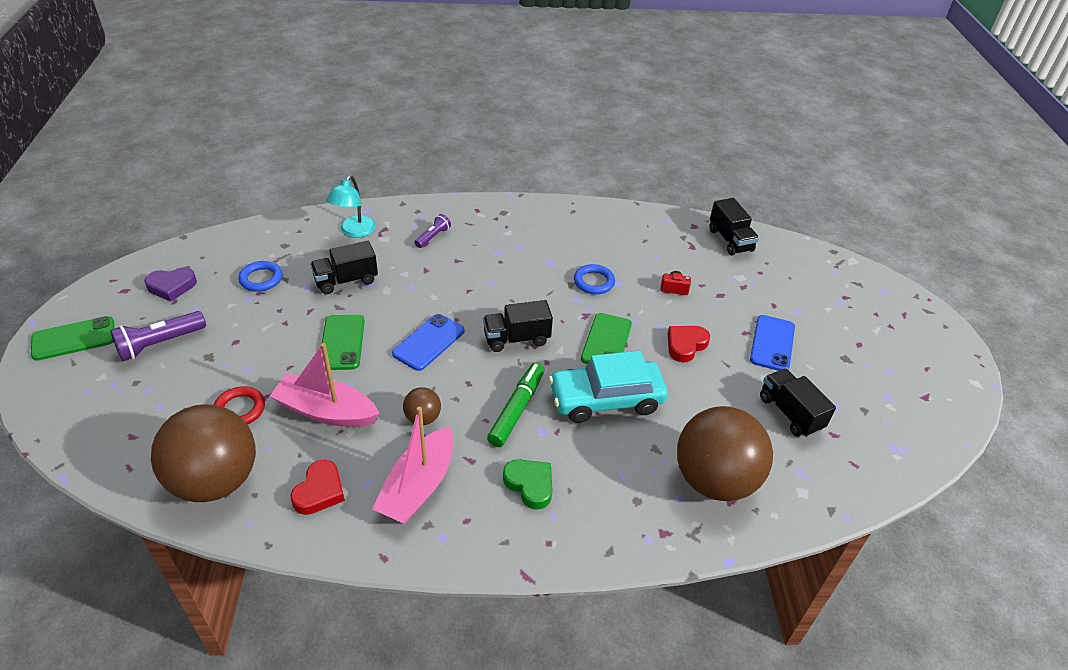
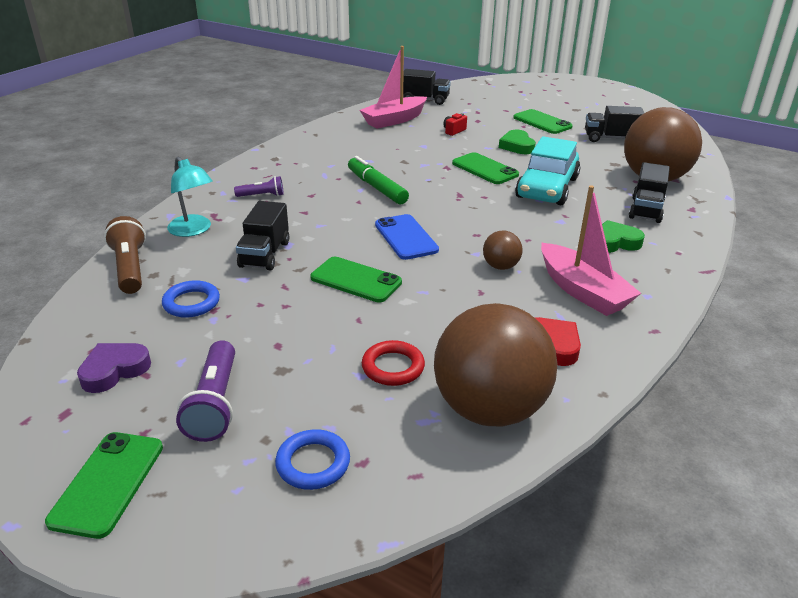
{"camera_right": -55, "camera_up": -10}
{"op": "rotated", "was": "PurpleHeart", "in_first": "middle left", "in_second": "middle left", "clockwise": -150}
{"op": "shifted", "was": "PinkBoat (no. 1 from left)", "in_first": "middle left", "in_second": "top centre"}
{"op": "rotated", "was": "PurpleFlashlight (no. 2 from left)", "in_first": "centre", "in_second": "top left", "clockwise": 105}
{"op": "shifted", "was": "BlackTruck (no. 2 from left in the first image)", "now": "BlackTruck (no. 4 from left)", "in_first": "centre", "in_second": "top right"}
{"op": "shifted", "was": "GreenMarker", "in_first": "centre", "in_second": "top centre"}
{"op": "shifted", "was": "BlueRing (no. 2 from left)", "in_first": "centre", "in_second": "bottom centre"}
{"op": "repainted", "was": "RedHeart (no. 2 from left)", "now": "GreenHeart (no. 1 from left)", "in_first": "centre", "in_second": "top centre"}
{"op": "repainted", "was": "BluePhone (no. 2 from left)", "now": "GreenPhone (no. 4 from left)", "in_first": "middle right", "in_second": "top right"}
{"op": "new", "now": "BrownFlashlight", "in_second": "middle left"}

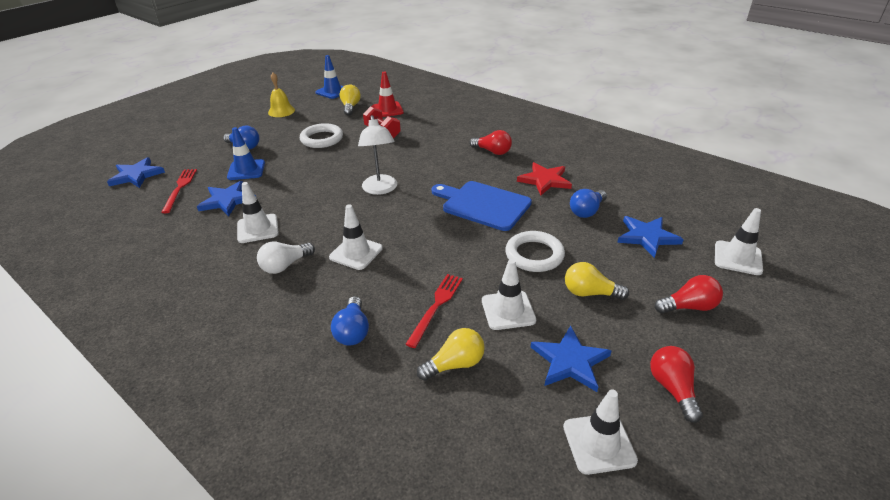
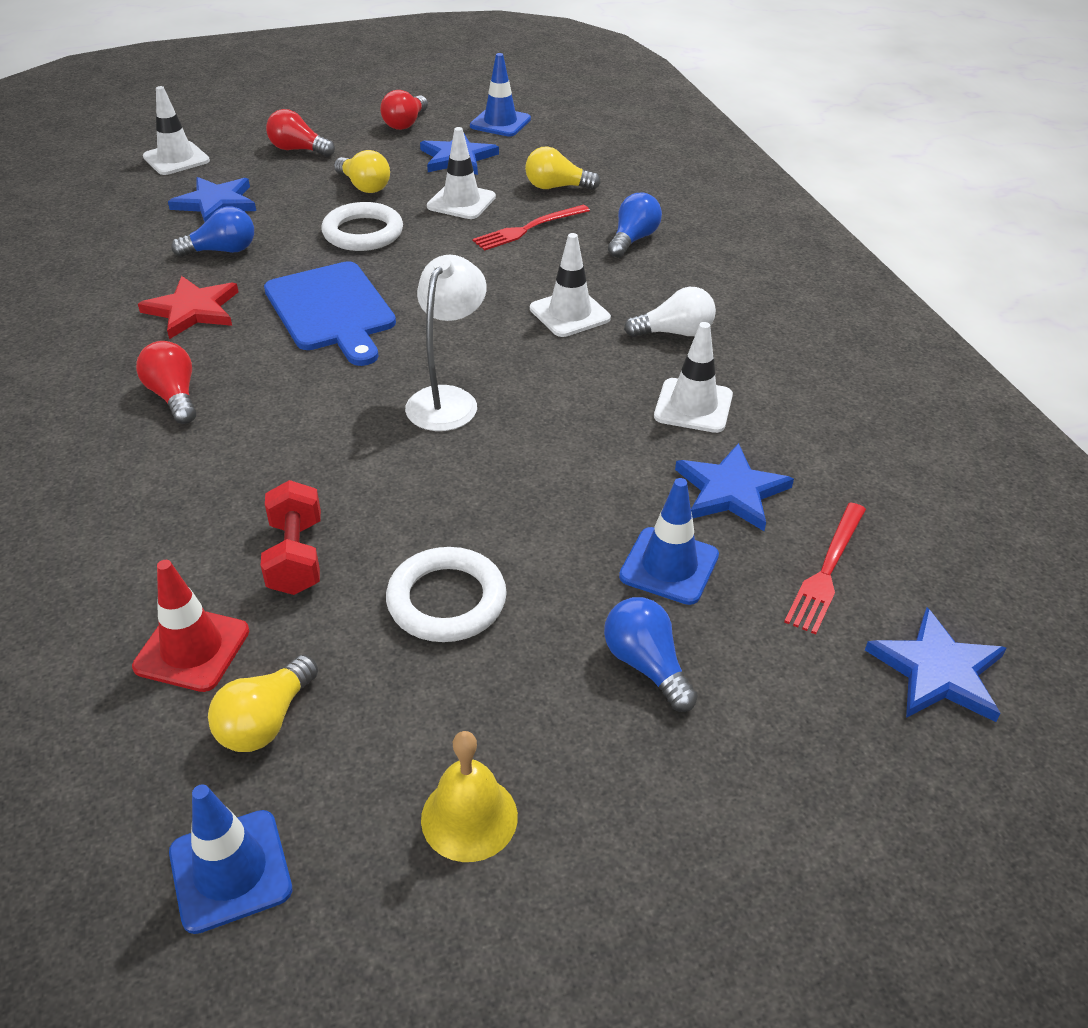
{"camera_right": -150, "camera_up": 5}
{"op": "repainted", "was": "WhiteTrafficCone (no. 4 from left)", "now": "BlueTrafficCone (no. 2 from left)", "in_first": "bottom right", "in_second": "top centre"}

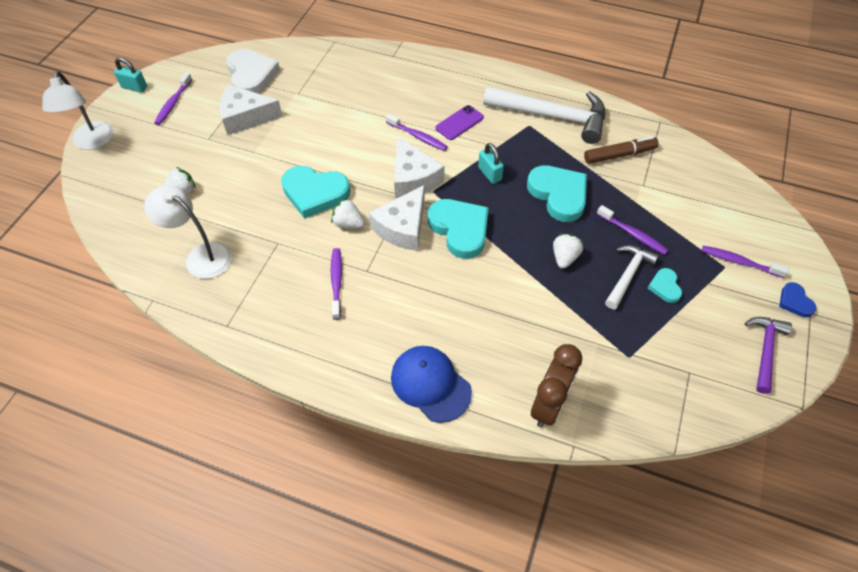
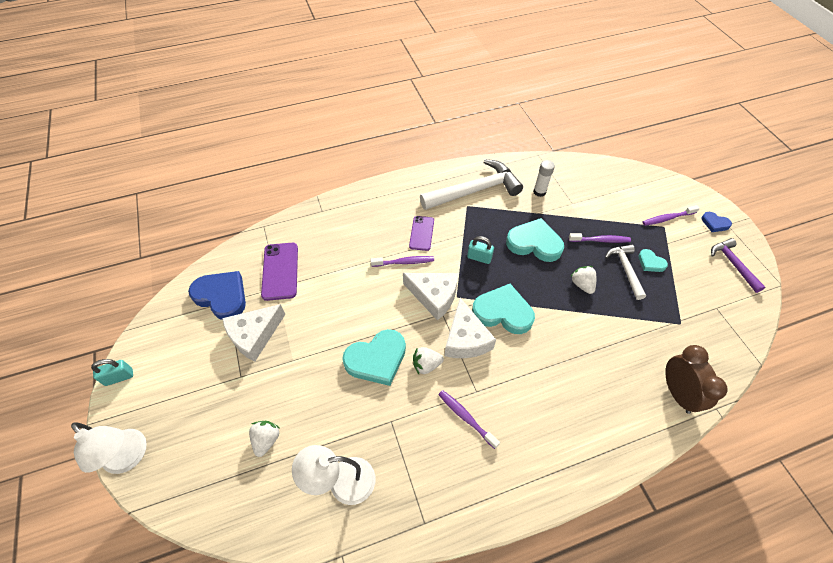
{"camera_right": -40, "camera_up": 0}
{"op": "gone", "was": "PurpleToothbrush (no. 1 from left)", "in_first": "top left"}
{"op": "repainted", "was": "WhiteHeart", "now": "BlueHeart (no. 1 from left)", "in_first": "top left", "in_second": "middle left"}
{"op": "gone", "was": "BlueCap", "in_first": "bottom centre"}
{"op": "swapped", "was": "BrownMarker", "now": "WhiteGlueStick", "in_first": "top right", "in_second": "top centre"}
{"op": "new", "now": "PurplePhone (no. 1 from left)", "in_second": "centre"}

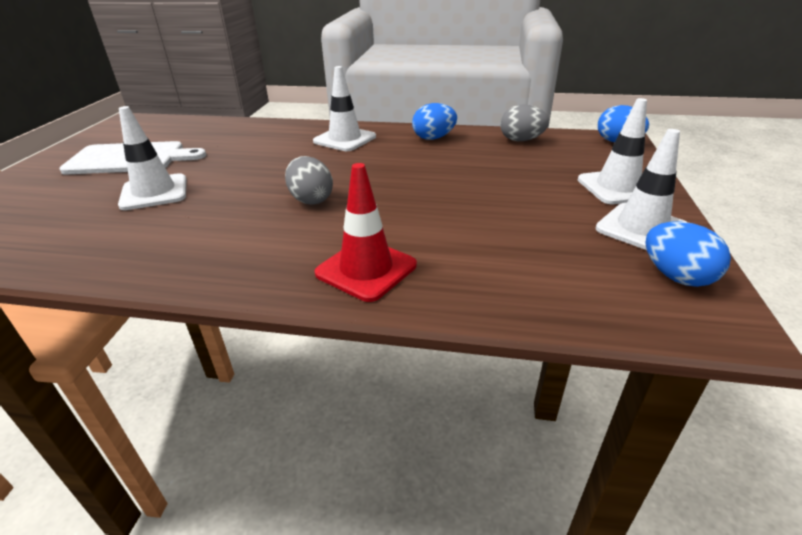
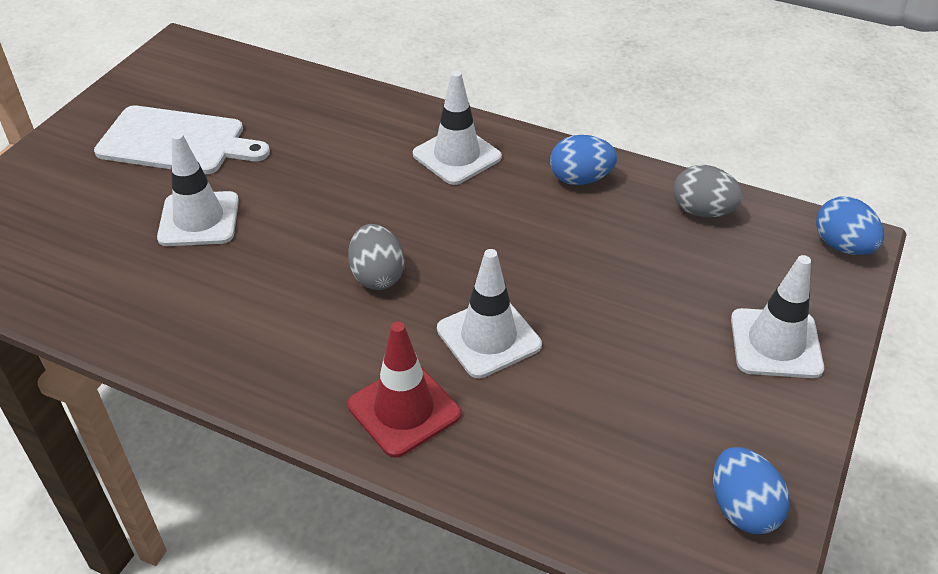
{"camera_right": 15, "camera_up": 10}
{"op": "shifted", "was": "WhiteTrafficCone (no. 4 from left in the first image)", "now": "WhiteTrafficCone (no. 3 from left)", "in_first": "middle right", "in_second": "centre"}

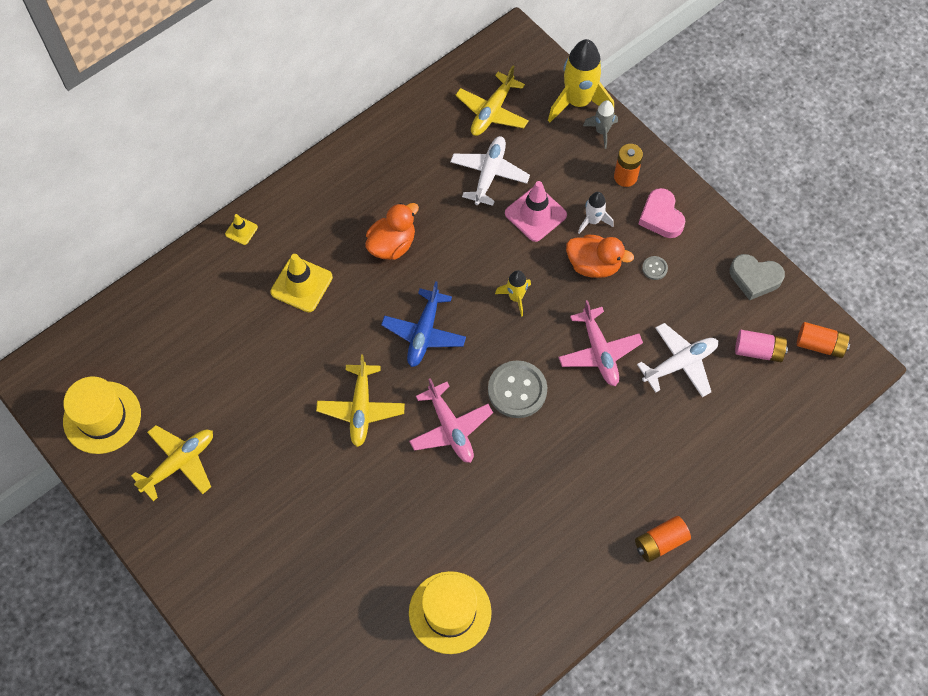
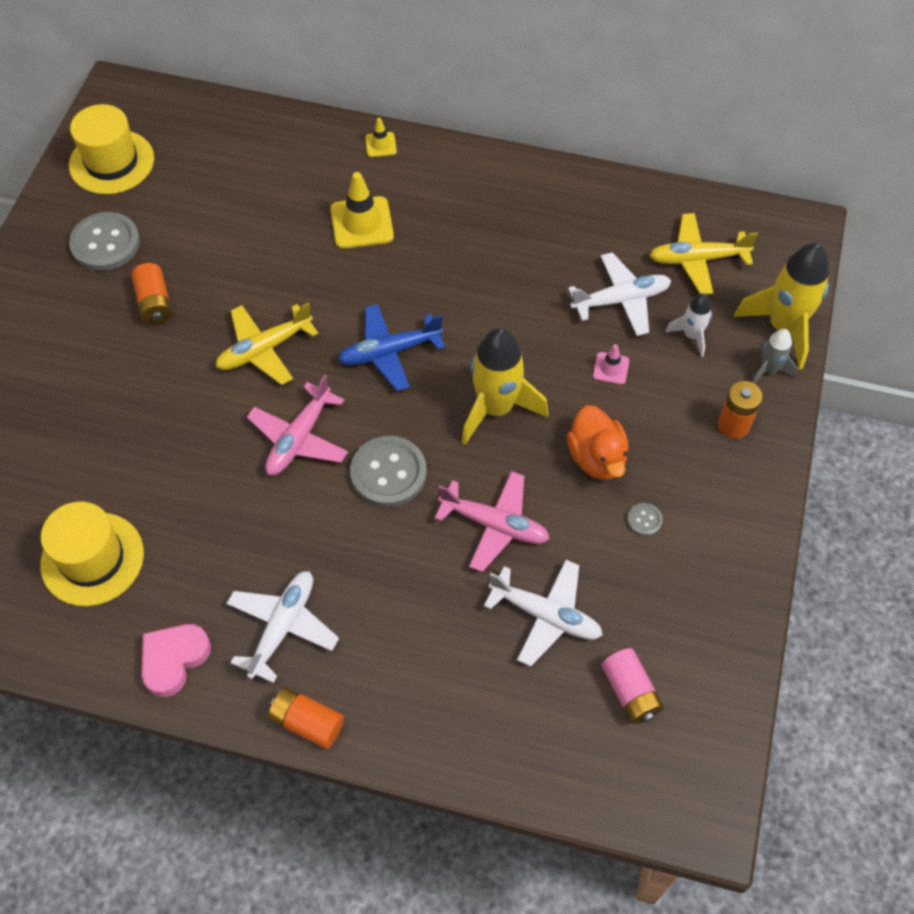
{"camera_right": 55, "camera_up": -5}
{"op": "swapped", "was": "YellowPlane (no. 1 from left)", "now": "GreyButton (no. 1 from left)", "in_first": "middle left", "in_second": "top left"}
{"op": "gone", "was": "OrangeDuck (no. 1 from left)", "in_first": "top centre"}
{"op": "scaled", "was": "YellowRocket (no. 1 from left)", "in_first": "centre", "in_second": "centre", "ratio": 1.9}
{"op": "scaled", "was": "PinkTrafficCone", "in_first": "top centre", "in_second": "middle right", "ratio": 0.53}
{"op": "rotated", "was": "PinkPlane (no. 2 from left)", "in_first": "centre", "in_second": "centre", "clockwise": -105}
{"op": "shifted", "was": "WhiteRocket", "in_first": "top centre", "in_second": "middle right"}
{"op": "shifted", "was": "PinkHeart", "in_first": "top right", "in_second": "bottom left"}
{"op": "gone", "was": "GreyHeart", "in_first": "middle right"}
{"op": "shifted", "was": "OrangeBattery (no. 3 from left in the first image)", "now": "OrangeBattery (no. 1 from left)", "in_first": "middle right", "in_second": "top left"}
{"op": "new", "now": "WhitePlane (no. 1 from left)", "in_second": "bottom left"}

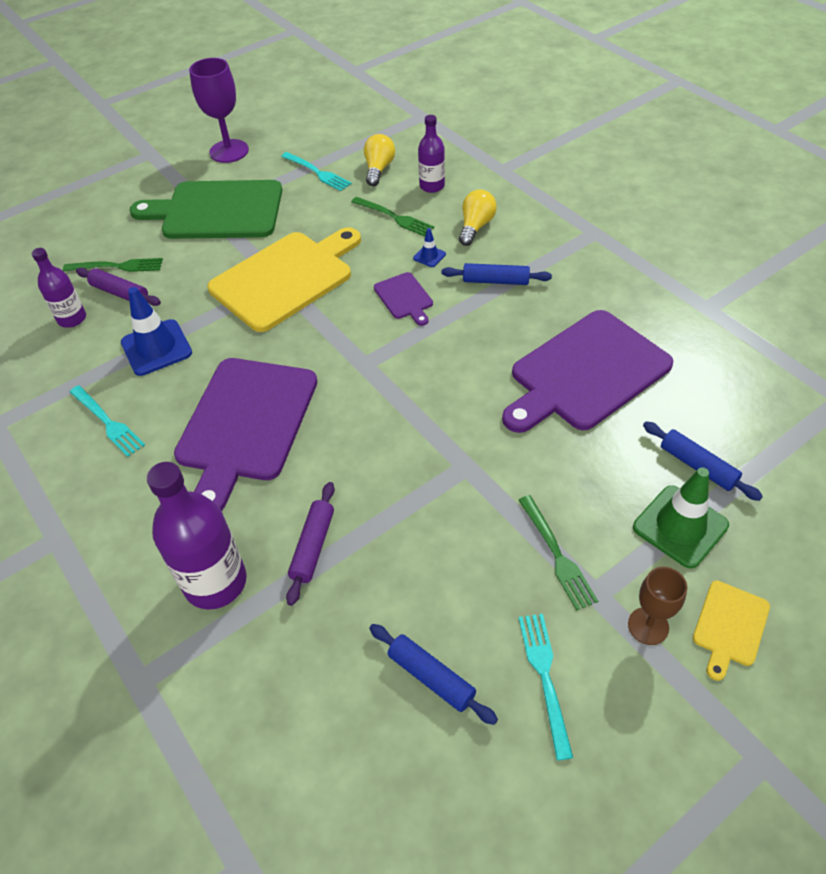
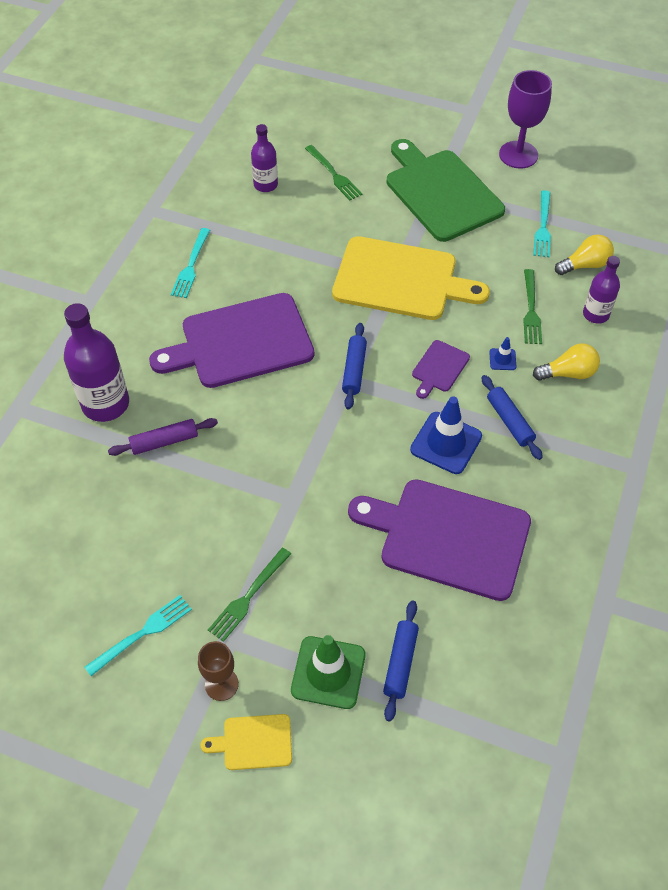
{"camera_right": 55, "camera_up": 5}
{"op": "gone", "was": "PurpleRollingPin (no. 1 from left)", "in_first": "top left"}
{"op": "shifted", "was": "BlueTrafficCone (no. 1 from left)", "in_first": "middle left", "in_second": "middle right"}
{"op": "shifted", "was": "BlueRollingPin (no. 1 from left)", "in_first": "bottom centre", "in_second": "centre"}

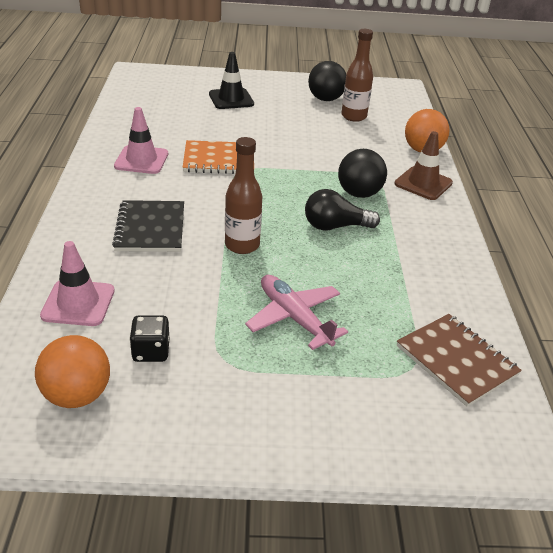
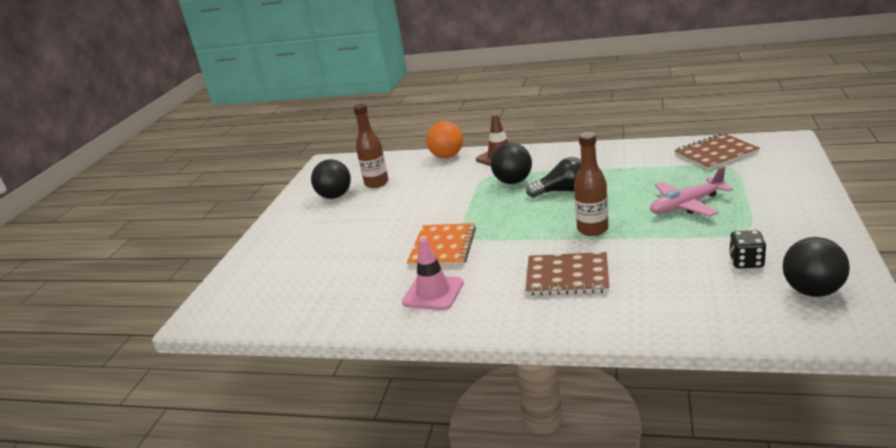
{"camera_right": -70, "camera_up": -10}
{"op": "repainted", "was": "OrangeBall (no. 1 from left)", "now": "BlackBall (no. 3 from left)", "in_first": "bottom left", "in_second": "middle right"}
{"op": "gone", "was": "PinkTrafficCone (no. 1 from left)", "in_first": "middle left"}
{"op": "repainted", "was": "BlackNotebook", "now": "BrownNotebook (no. 1 from left)", "in_first": "middle left", "in_second": "centre"}
{"op": "gone", "was": "BlackTrafficCone", "in_first": "top centre"}
{"op": "rotated", "was": "BlackLightBulb", "in_first": "centre", "in_second": "centre", "clockwise": -105}

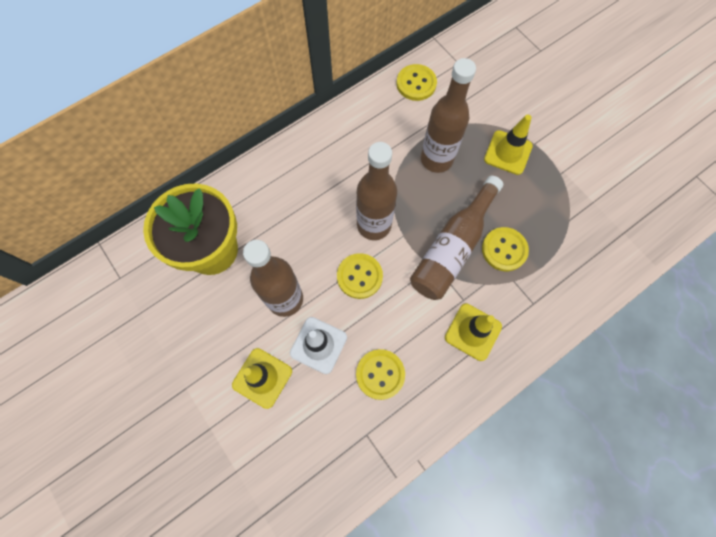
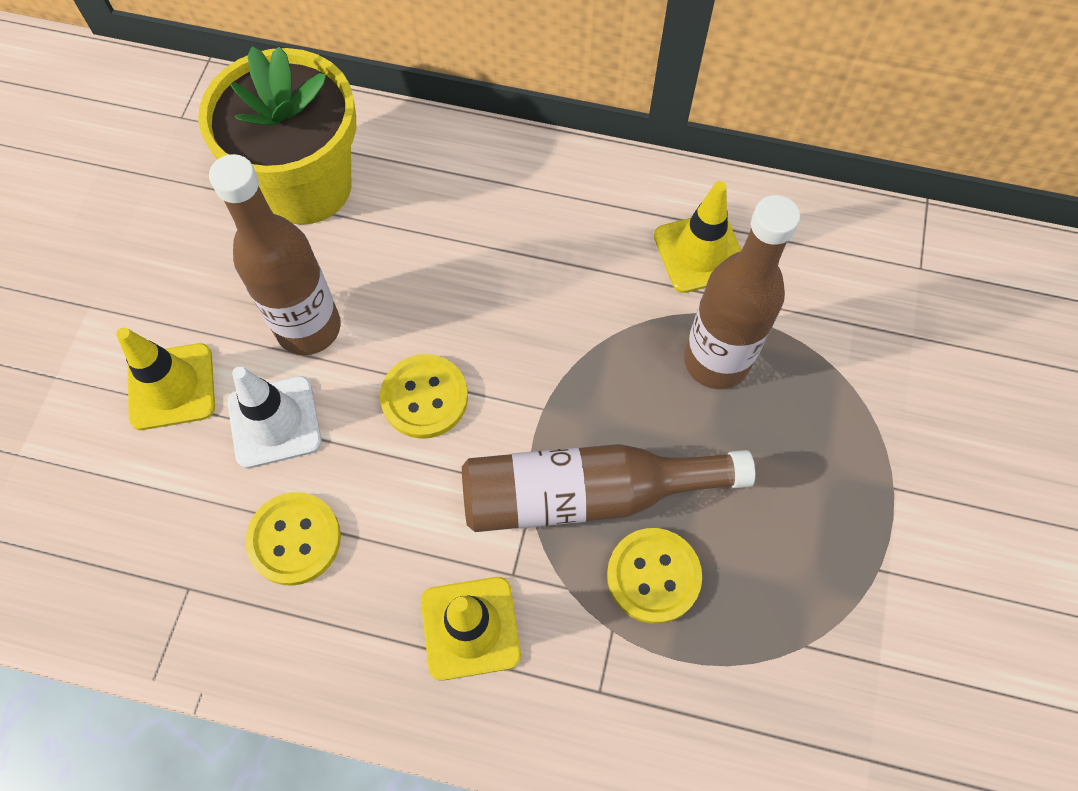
{"camera_right": 50, "camera_up": -5}
{"op": "gone", "was": "BrownBottle (no. 2 from left)", "in_first": "centre"}
{"op": "gone", "was": "YellowButton (no. 3 from left)", "in_first": "top centre"}
{"op": "shifted", "was": "YellowTrafficCone (no. 3 from left)", "in_first": "top right", "in_second": "top centre"}

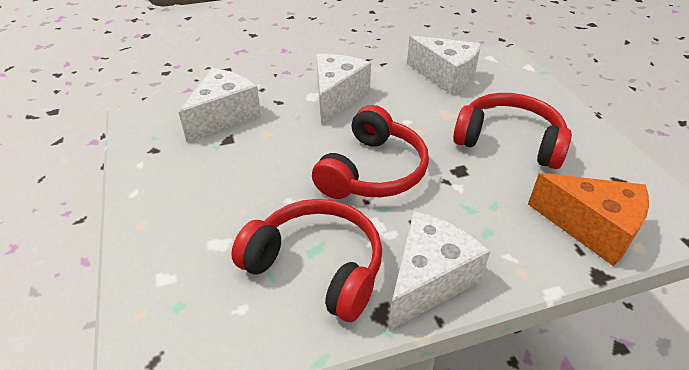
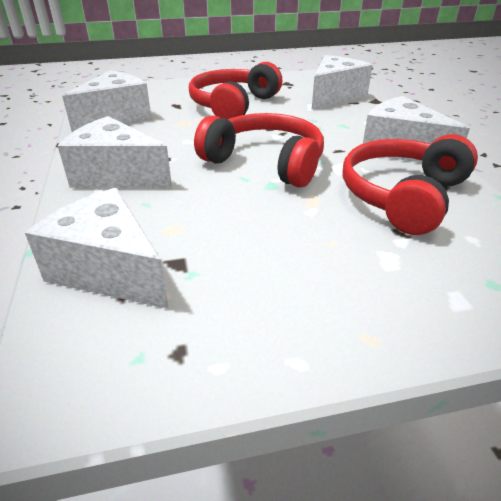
{"camera_right": -85, "camera_up": -5}
{"op": "repainted", "was": "OrangeCheese", "now": "WhiteCheese (no. 4 from left)", "in_first": "middle right", "in_second": "top right"}

